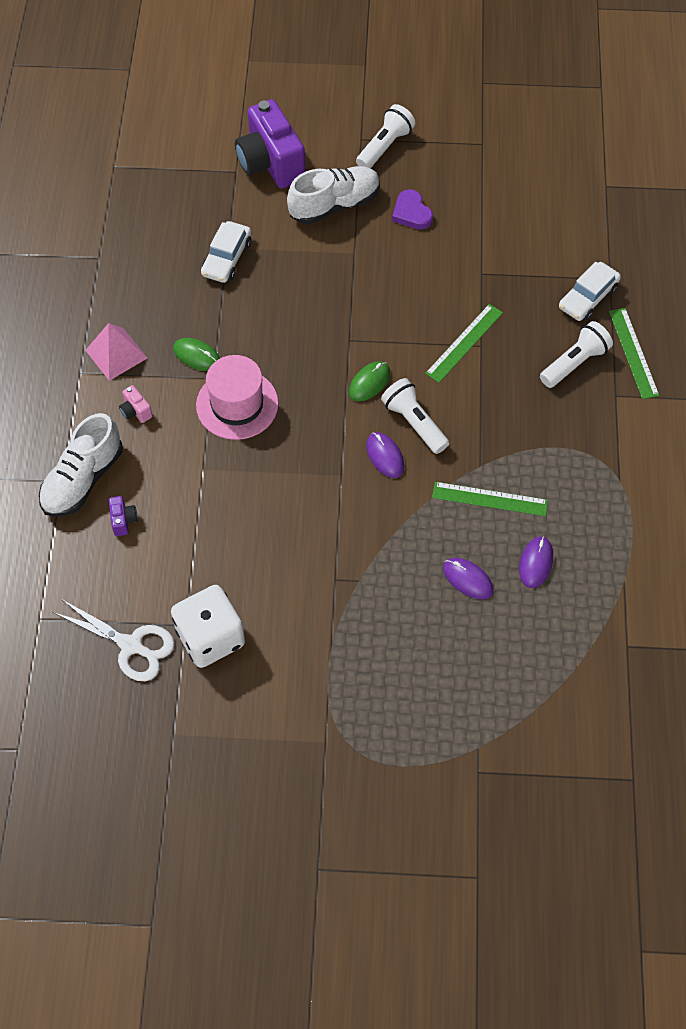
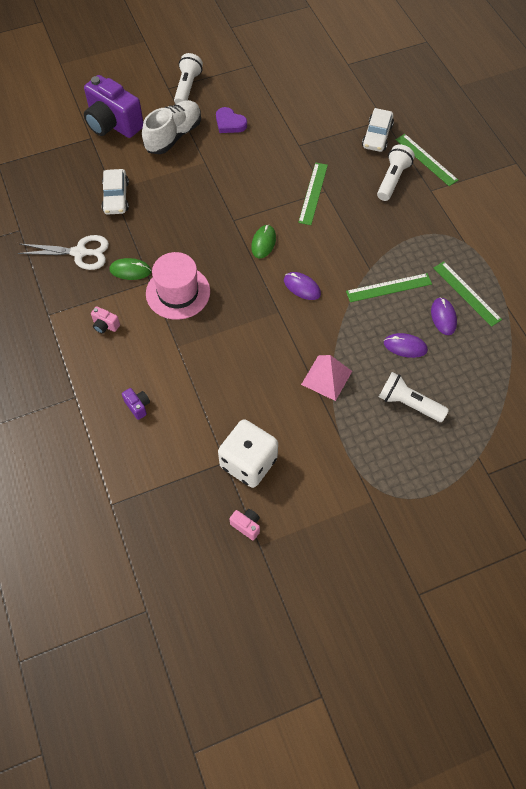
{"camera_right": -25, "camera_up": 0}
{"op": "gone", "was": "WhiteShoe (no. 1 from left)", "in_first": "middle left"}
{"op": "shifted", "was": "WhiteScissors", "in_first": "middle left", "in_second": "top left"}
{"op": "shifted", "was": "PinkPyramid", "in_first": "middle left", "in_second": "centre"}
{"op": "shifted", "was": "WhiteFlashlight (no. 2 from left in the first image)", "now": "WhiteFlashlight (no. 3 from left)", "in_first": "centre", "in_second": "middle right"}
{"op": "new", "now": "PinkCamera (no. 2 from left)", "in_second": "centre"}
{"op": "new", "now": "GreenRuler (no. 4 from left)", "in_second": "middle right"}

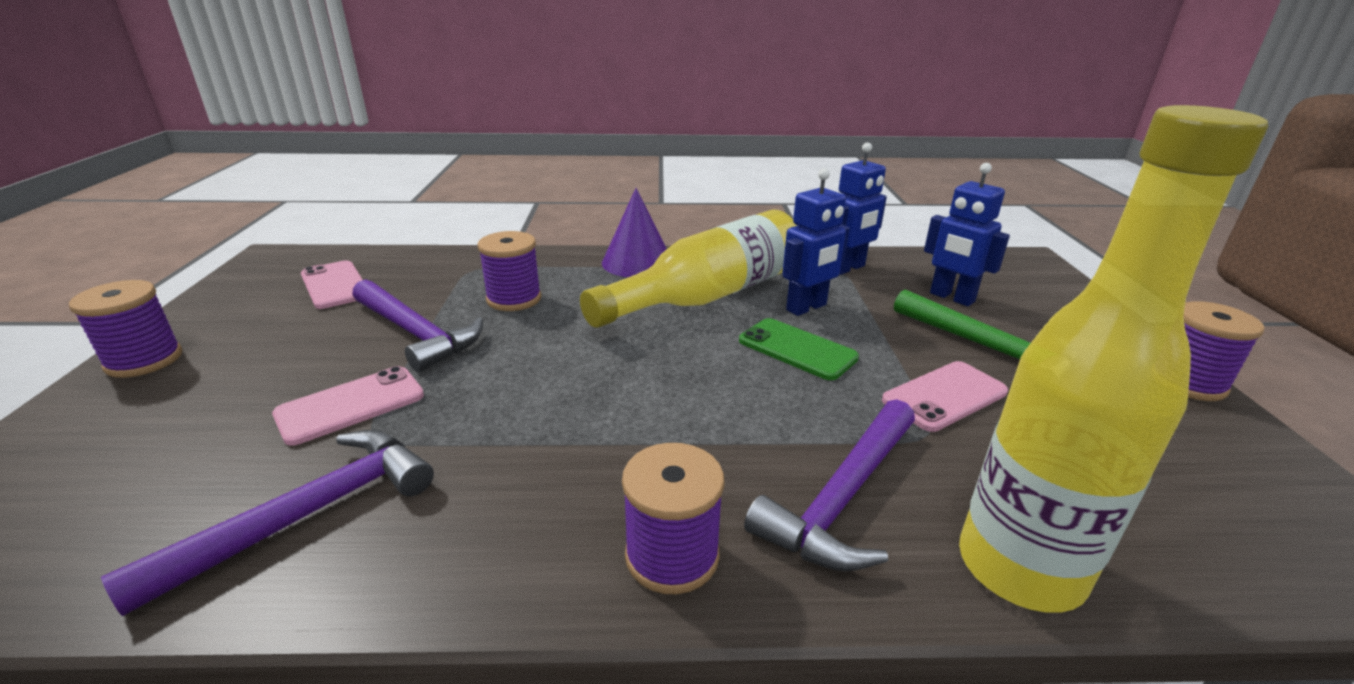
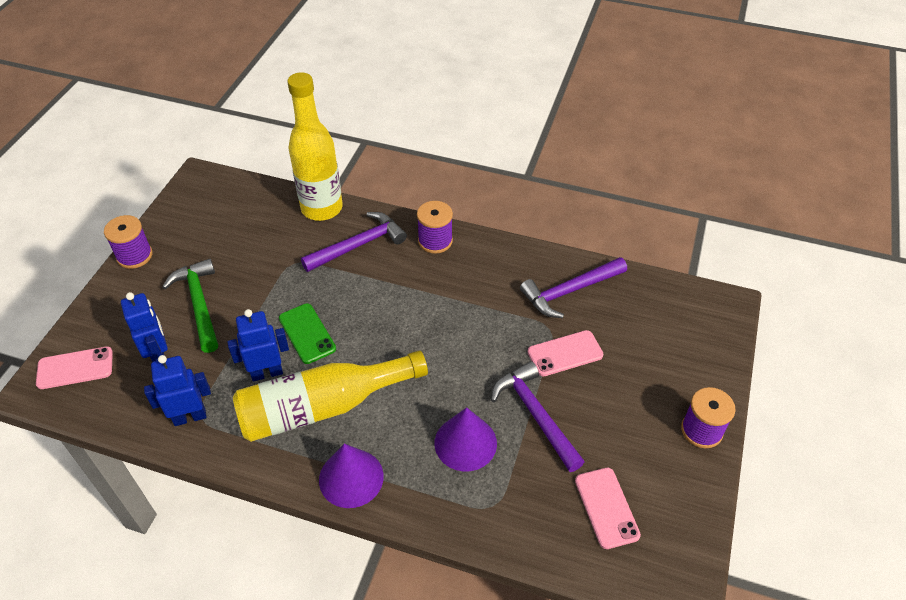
{"camera_right": -160, "camera_up": 20}
{"op": "swapped", "was": "PurpleSpool (no. 2 from left)", "now": "PurpleCone (no. 2 from left)", "in_first": "centre", "in_second": "bottom centre"}
{"op": "shifted", "was": "PinkPhone (no. 3 from left in the first image)", "now": "PinkPhone (no. 1 from left)", "in_first": "middle right", "in_second": "middle left"}

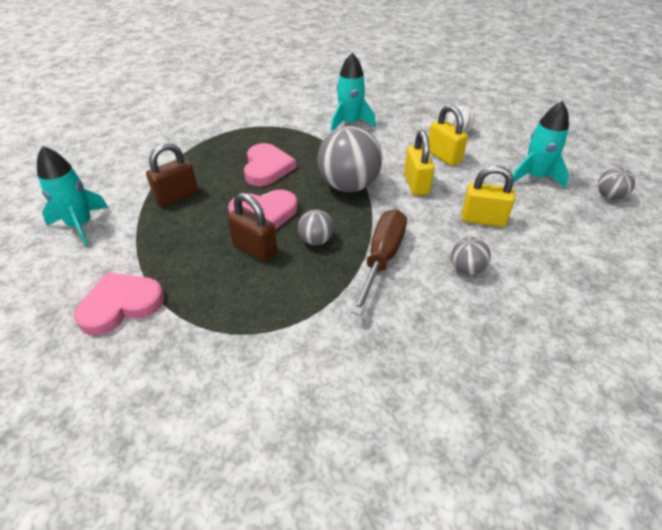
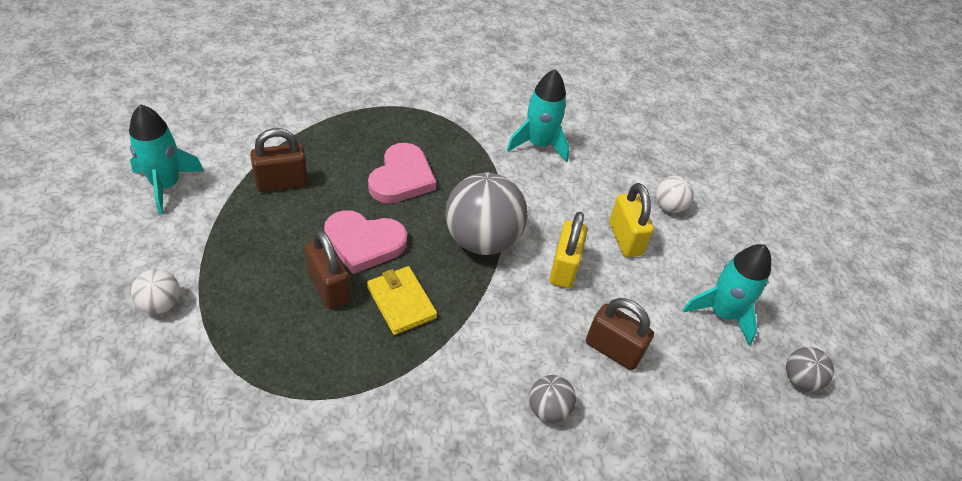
{"camera_right": 15, "camera_up": 5}
{"op": "swapped", "was": "PinkHeart (no. 1 from left)", "now": "WhiteBall (no. 1 from left)", "in_first": "middle left", "in_second": "middle left"}
{"op": "swapped", "was": "GreyBall (no. 1 from left)", "now": "YellowWallet", "in_first": "centre", "in_second": "centre"}
{"op": "gone", "was": "BrownScrewdriver", "in_first": "centre"}
{"op": "repainted", "was": "YellowPadlock (no. 3 from left)", "now": "BrownPadlock (no. 3 from left)", "in_first": "middle right", "in_second": "bottom centre"}

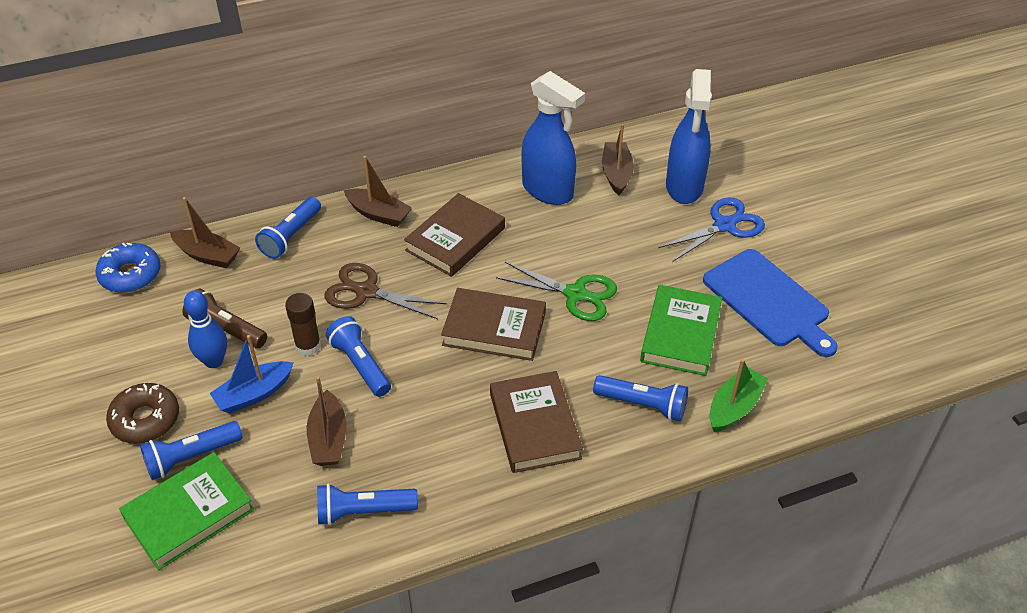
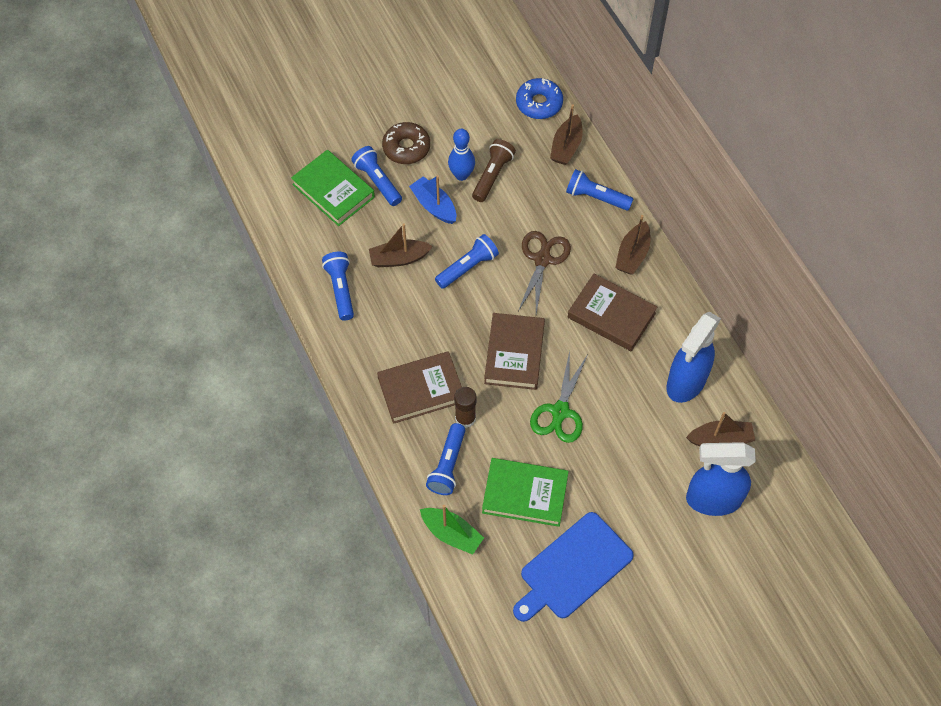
{"camera_right": 85, "camera_up": 15}
{"op": "shifted", "was": "BrownGlueStick", "in_first": "middle left", "in_second": "centre"}
{"op": "gone", "was": "BlueScissors", "in_first": "middle right"}

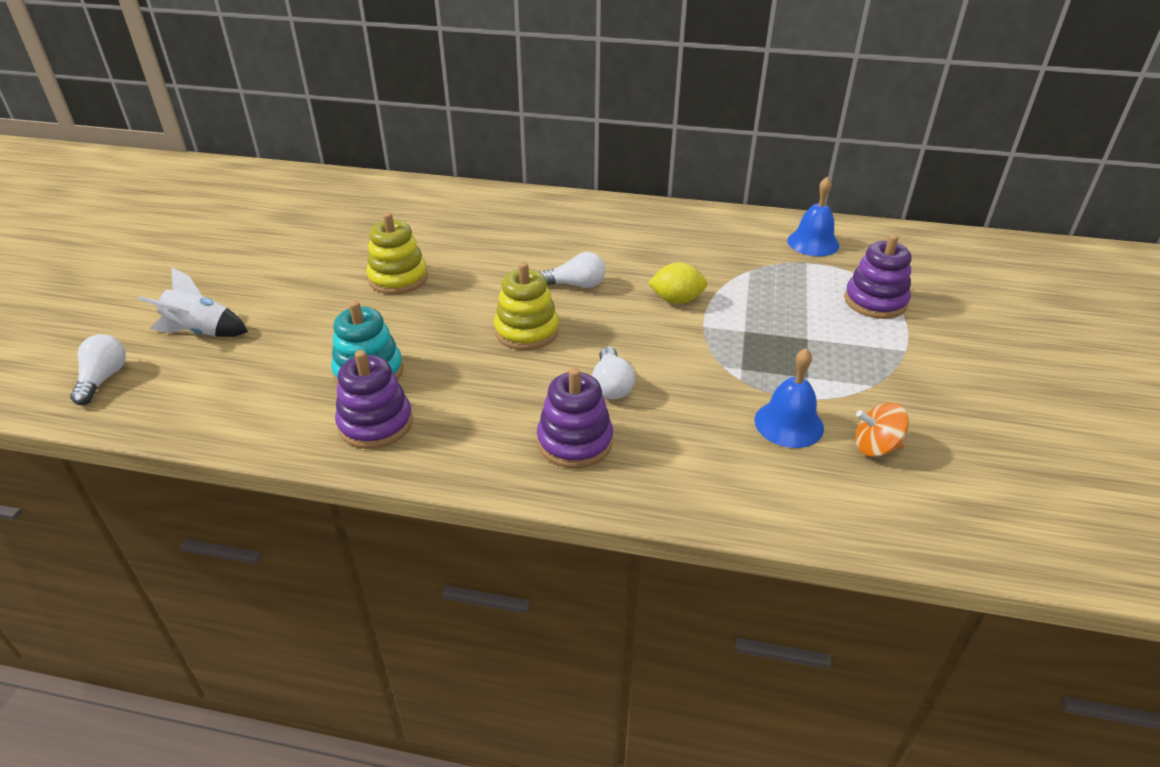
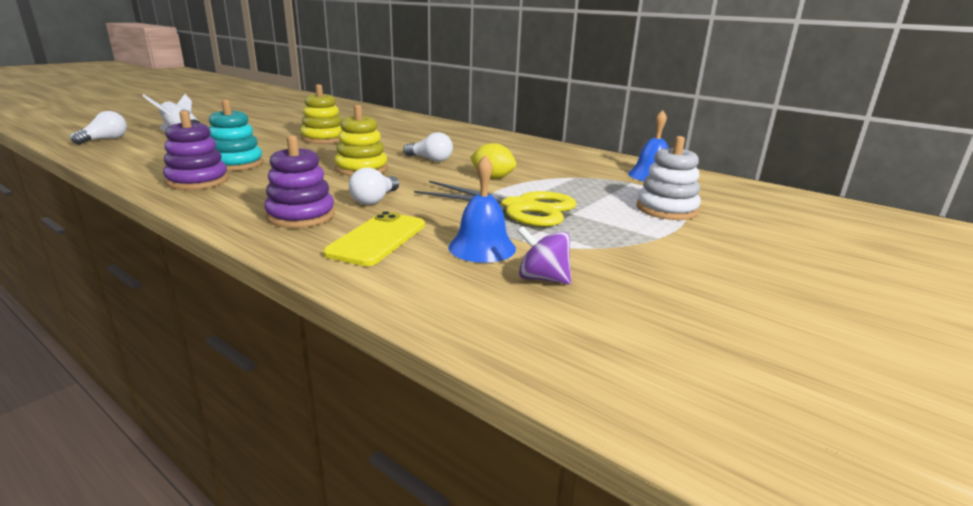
{"camera_right": 25, "camera_up": -15}
{"op": "repainted", "was": "PurpleStackingToy (no. 3 from left)", "now": "WhiteStackingToy", "in_first": "middle right", "in_second": "middle right"}
{"op": "repainted", "was": "OrangeSpinningTop", "now": "PurpleSpinningTop", "in_first": "middle right", "in_second": "centre"}
{"op": "new", "now": "YellowPhone", "in_second": "centre"}
{"op": "new", "now": "YellowScissors", "in_second": "centre"}

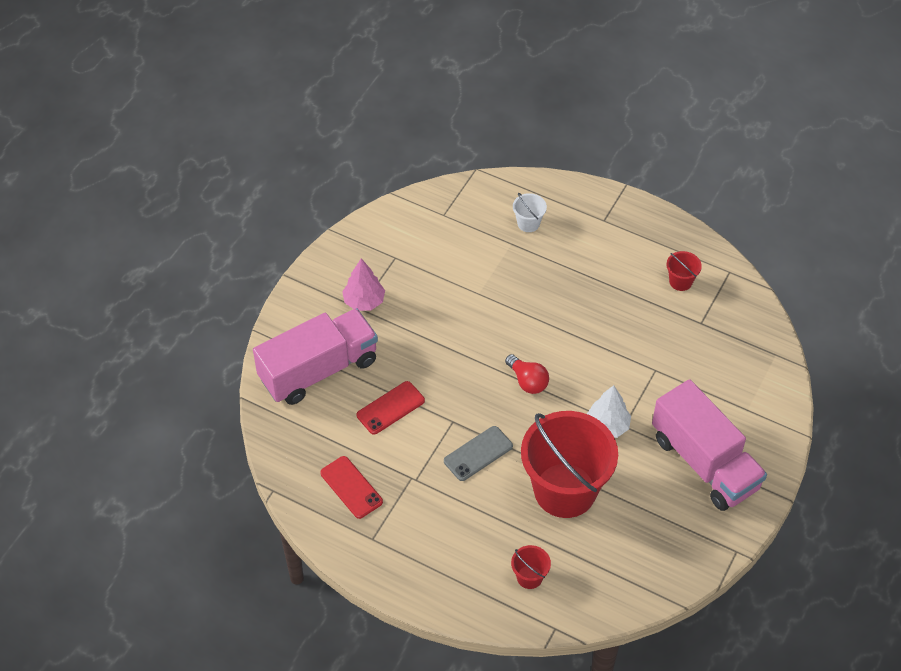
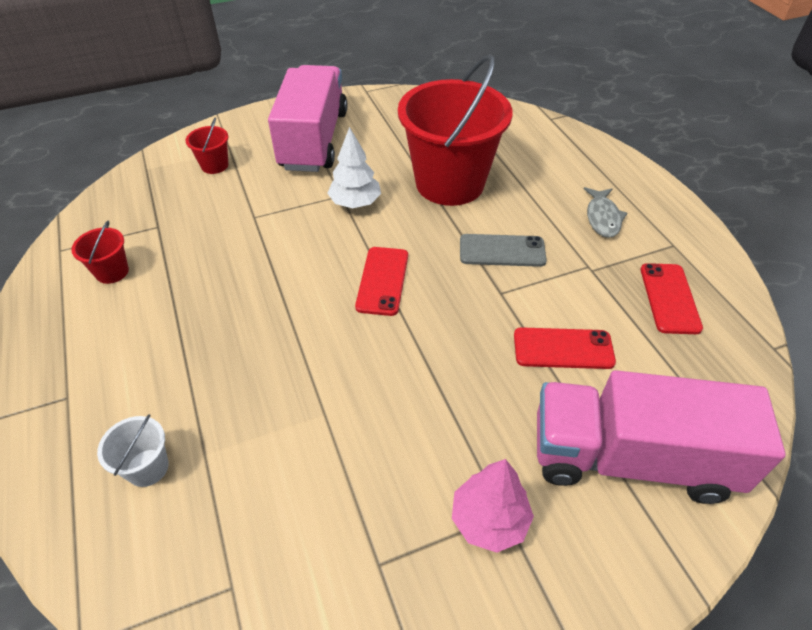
{"camera_right": -140, "camera_up": -5}
{"op": "swapped", "was": "RedLightBulb", "now": "RedPhone (no. 1 from left)", "in_first": "centre", "in_second": "centre"}
{"op": "shifted", "was": "RedBucket (no. 1 from left in the first image)", "now": "RedBucket (no. 2 from left)", "in_first": "bottom centre", "in_second": "top left"}
{"op": "new", "now": "GreyFish", "in_second": "middle right"}

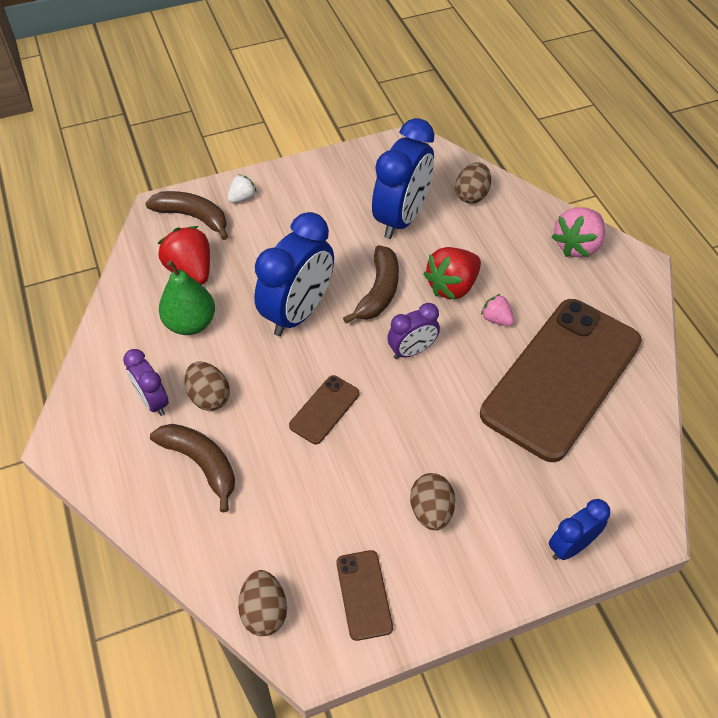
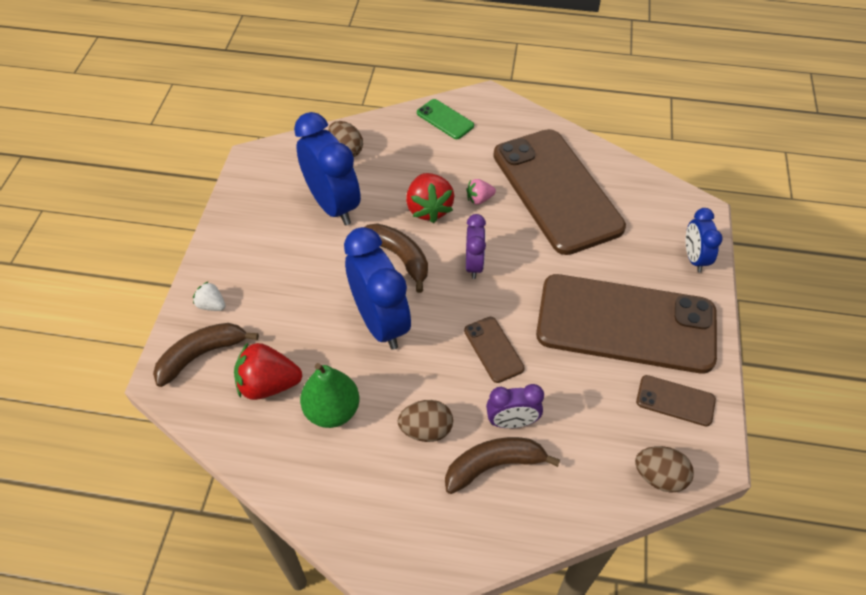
{"camera_right": -60, "camera_up": 0}
{"op": "shifted", "was": "PurpleClock (no. 1 from left in the first image)", "now": "PurpleClock (no. 2 from left)", "in_first": "middle left", "in_second": "bottom centre"}
{"op": "rotated", "was": "WhiteStrawberry", "in_first": "top centre", "in_second": "middle left", "clockwise": -45}
{"op": "swapped", "was": "BrownEgg (no. 3 from left)", "now": "BrownPhone (no. 3 from left)", "in_first": "bottom centre", "in_second": "middle right"}
{"op": "swapped", "was": "PinkStrawberry (no. 2 from left)", "now": "GreenPhone", "in_first": "top right", "in_second": "top centre"}

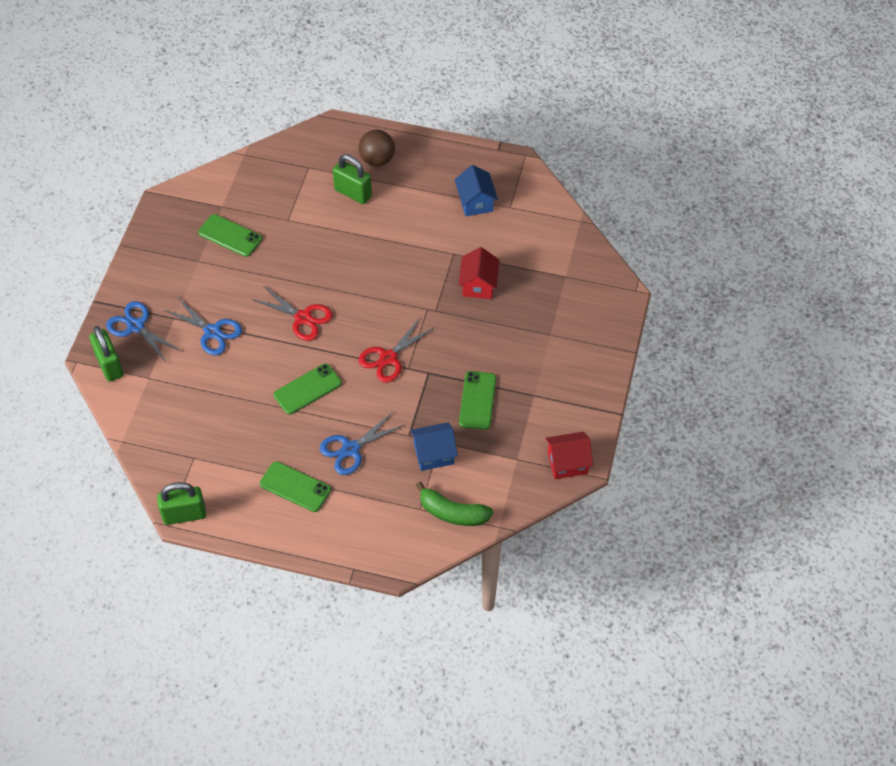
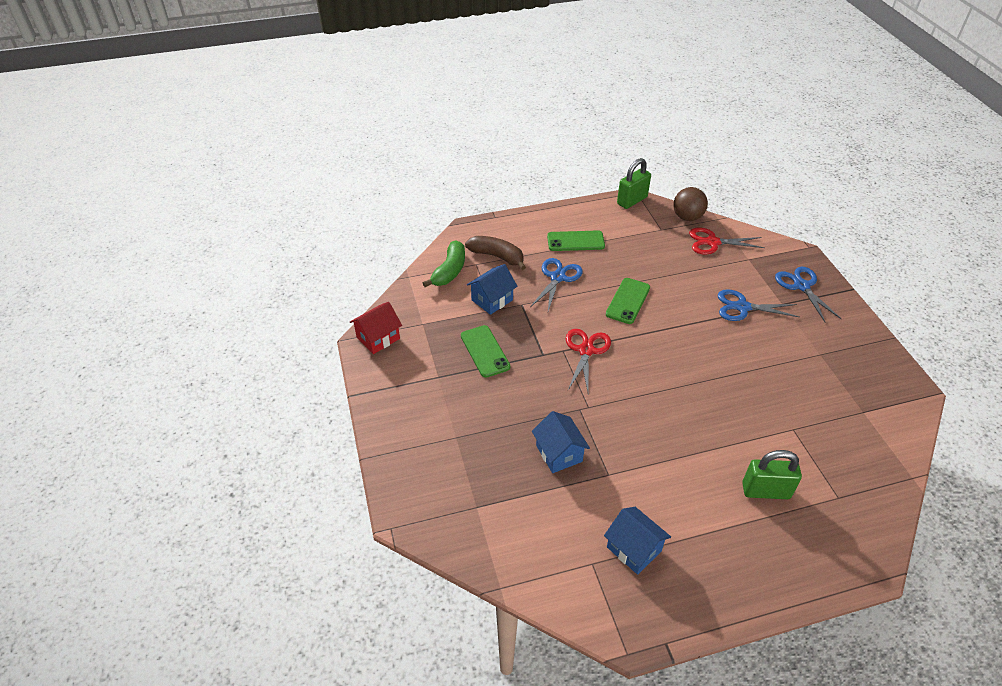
{"camera_right": 150, "camera_up": -10}
{"op": "gone", "was": "GreenPadlock (no. 1 from left)", "in_first": "middle left"}
{"op": "rotated", "was": "BlueScissors (no. 1 from left in the first image)", "in_first": "middle left", "in_second": "middle right", "clockwise": -120}
{"op": "gone", "was": "GreenPhone (no. 1 from left)", "in_first": "top left"}
{"op": "shifted", "was": "RedScissors (no. 1 from left in the first image)", "now": "RedScissors (no. 2 from left)", "in_first": "middle left", "in_second": "middle right"}
{"op": "shifted", "was": "BrownBall", "in_first": "top centre", "in_second": "top right"}
{"op": "rotated", "was": "GreenBanana", "in_first": "centre", "in_second": "centre", "clockwise": 120}
{"op": "repainted", "was": "RedHouse (no. 1 from left)", "now": "BlueHouse (no. 2 from left)", "in_first": "centre", "in_second": "centre"}
{"op": "new", "now": "BrownBanana", "in_second": "centre"}

